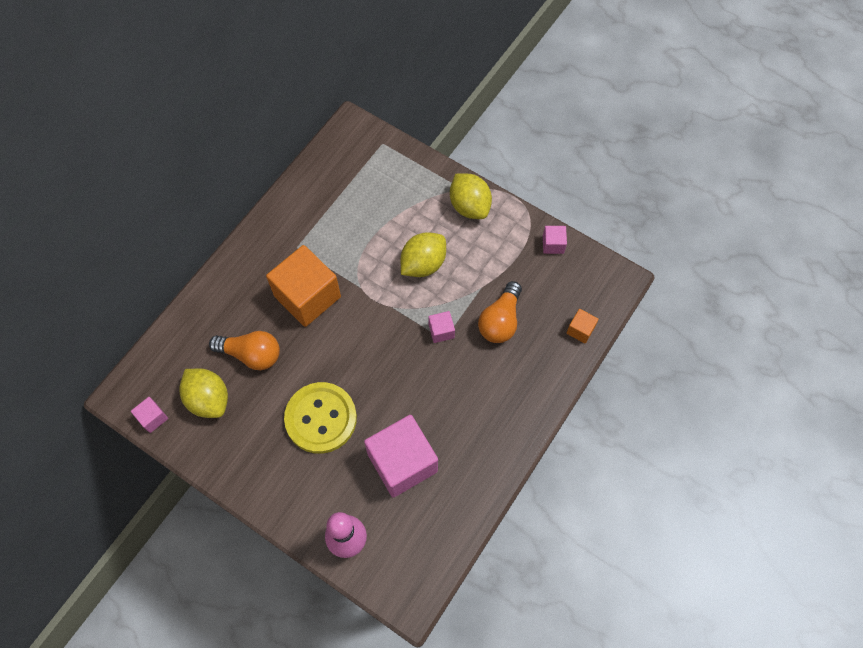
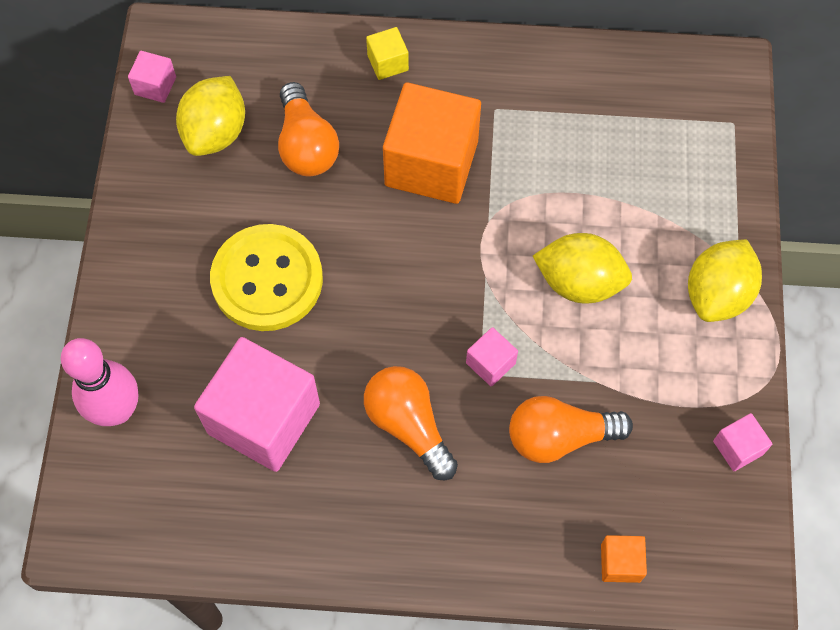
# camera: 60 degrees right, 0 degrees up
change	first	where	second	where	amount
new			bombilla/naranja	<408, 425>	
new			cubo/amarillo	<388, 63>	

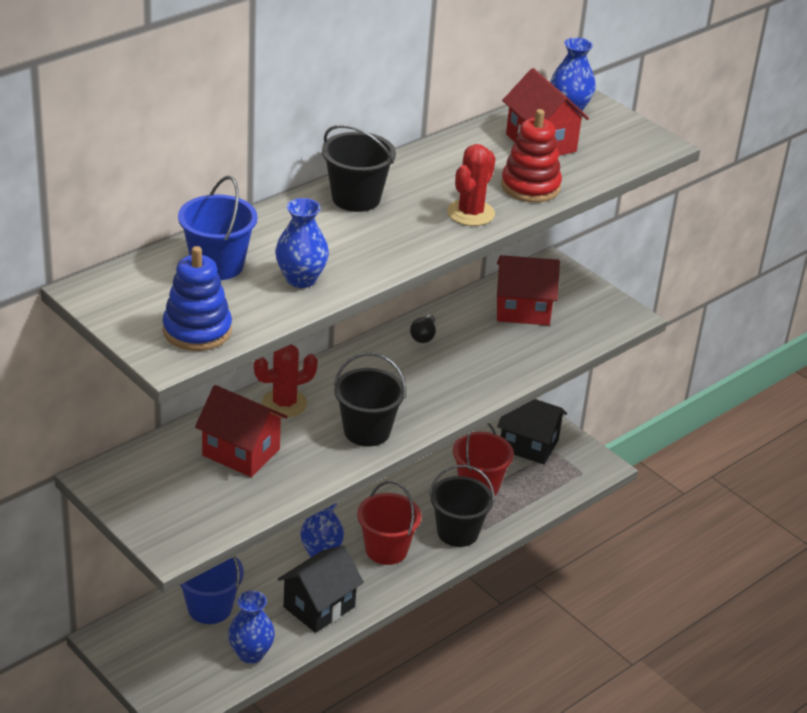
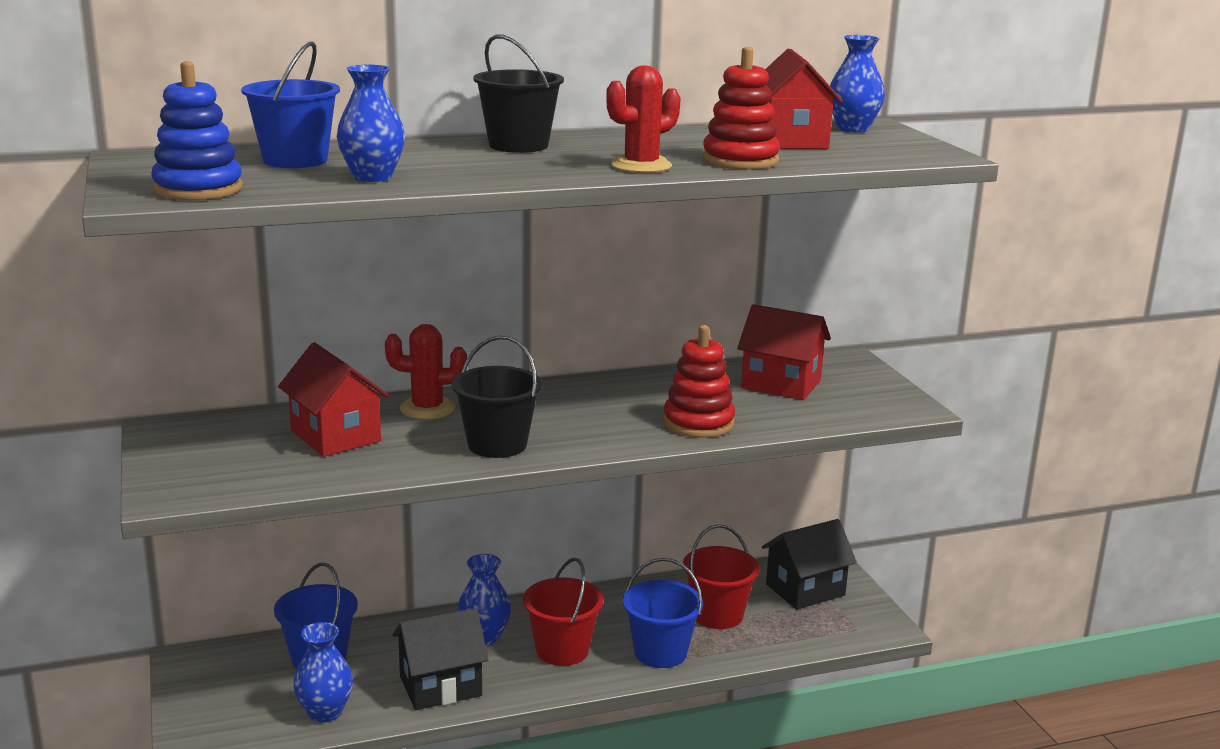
# camera: 25 degrees right, 15 degrees down
change	first	where	second	where	amount
repainted	balde/negro	<457, 532>	balde/azul	<660, 652>	
new			juguete apilable/rojo	<698, 423>	
rotated	casa/negro	<528, 445>		<805, 590>	75 degrees counterclockwise
gone	bombilla/negro	<423, 336>			

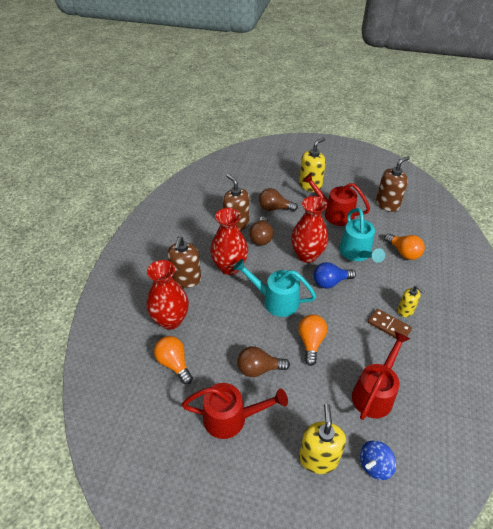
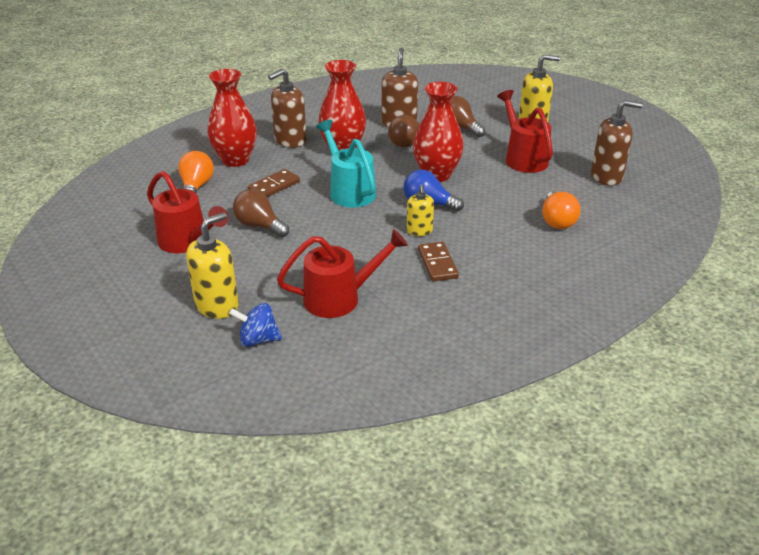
# camera: 40 degrees right, 10 degrees down
change	first	where	second	where	amount
new			ficha de dominó/marrón	<274, 186>	
shifted	dispensador de jabón/amarillo	<405, 310>		<419, 231>	
gone	bombilla/naranja	<311, 342>			
gone	regadera/turquesa	<357, 253>			

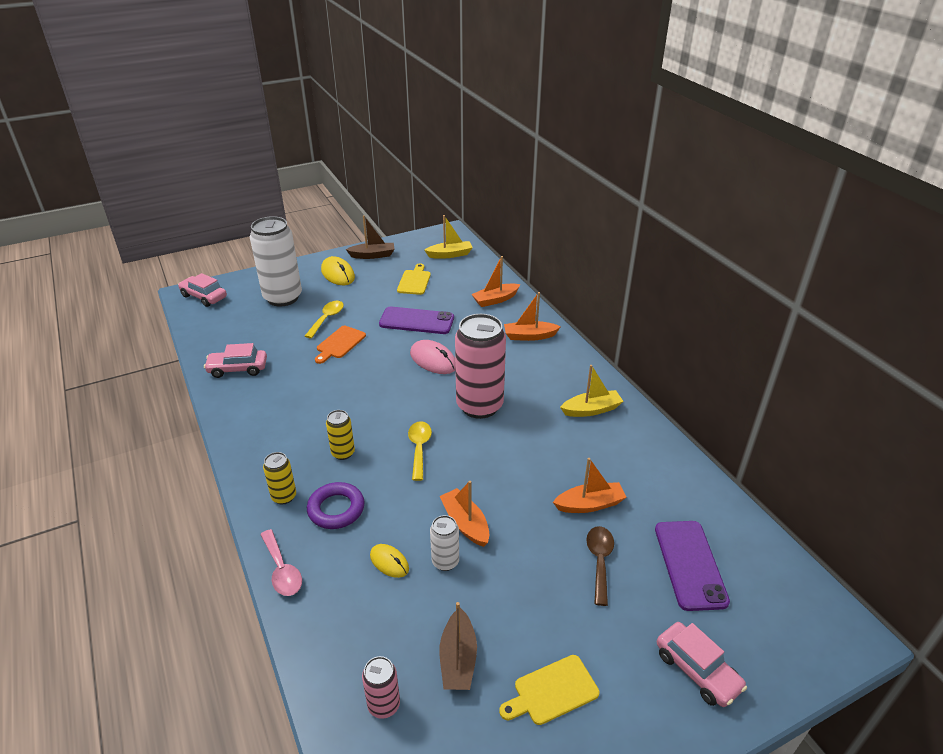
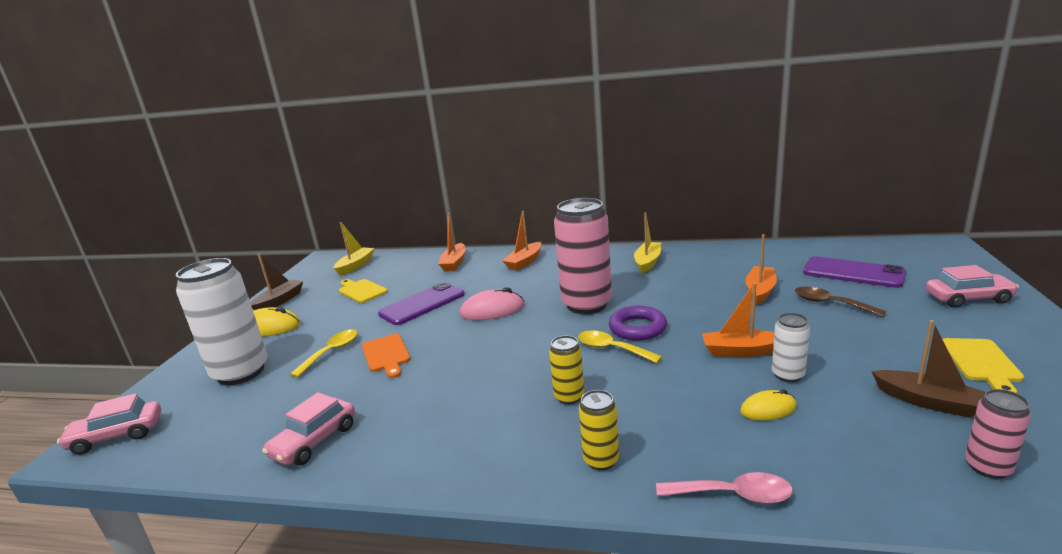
# camera: 50 degrees left, 15 degrees down
change	first	where	second	where	amount
rotated	cuchara/amarillo	<327, 319>		<331, 352>	60 degrees clockwise
shifted	anillo/morado	<336, 509>		<637, 328>	

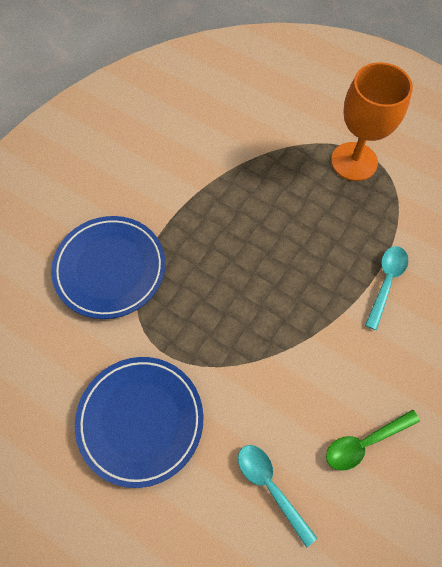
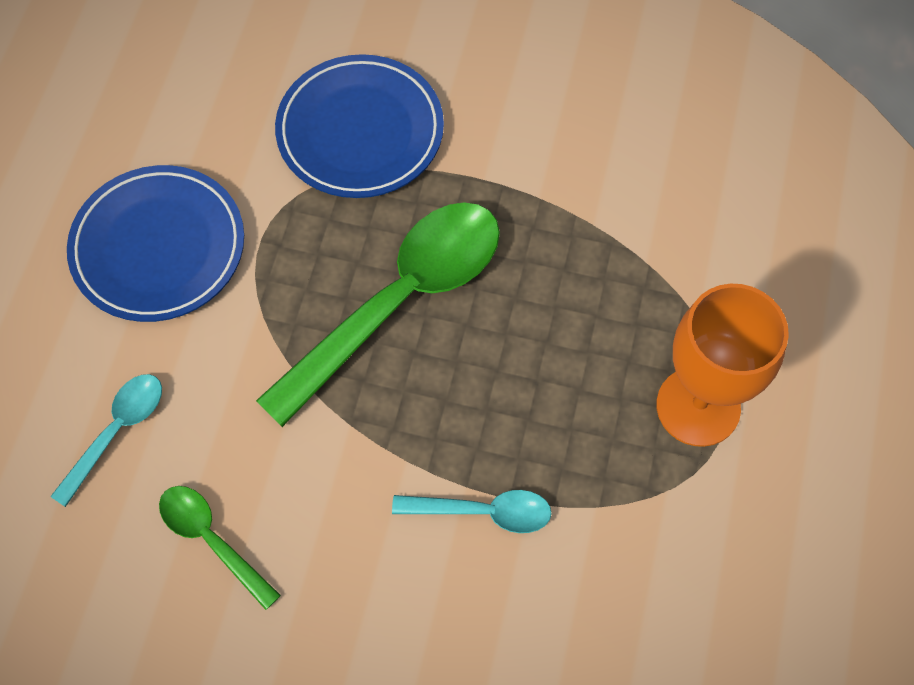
# camera: 70 degrees right, 0 degrees up
change	first	where	second	where	amount
new			cuchara/verde	<398, 302>	

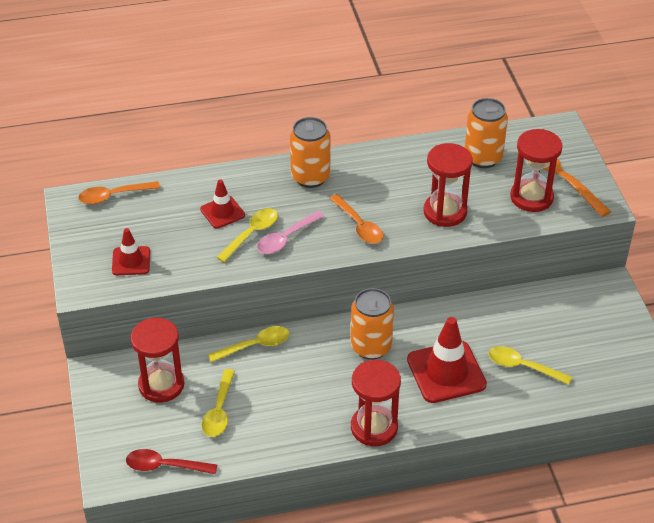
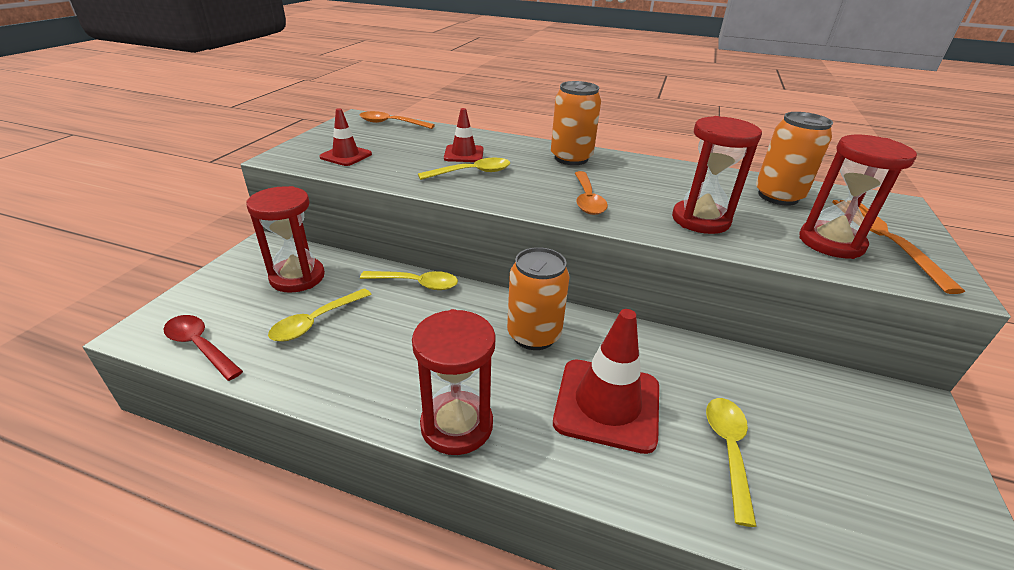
# camera: 30 degrees right, 10 degrees down
change	first	where	second	where	amount
rotated	cuchara/amarillo	<522, 367>		<728, 450>	45 degrees clockwise
gone	cuchara/rosa	<286, 238>			

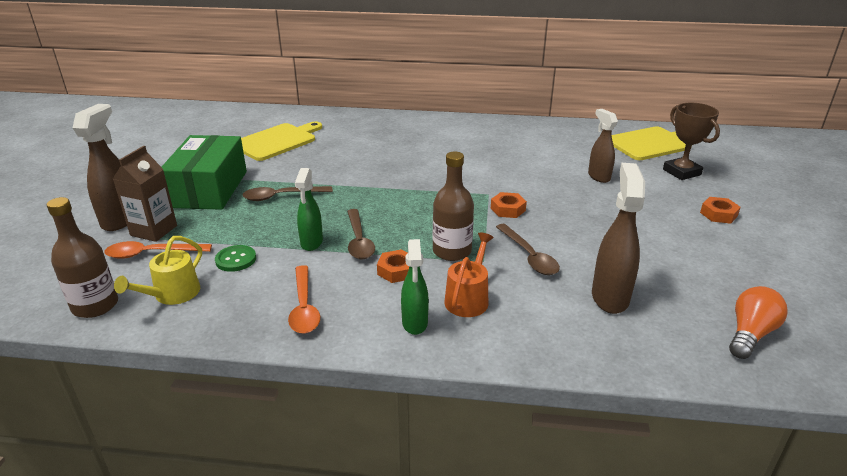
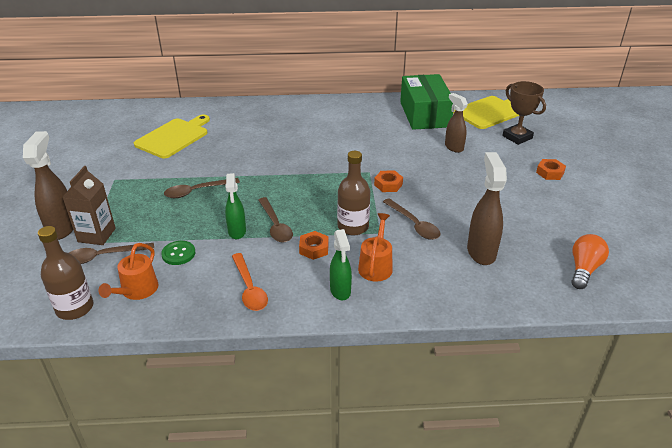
# camera: 10 degrees left, 5 degrees up
change	first	where	second	where	amount
repainted	cuchara/naranja	<151, 254>	cuchara/marrón	<104, 256>	
repainted	regadera/amarillo	<173, 294>	regadera/naranja	<137, 290>	
shifted	caja/verde	<209, 189>		<424, 114>	

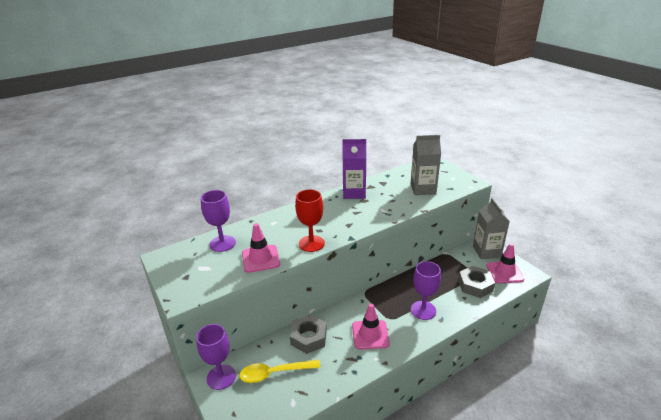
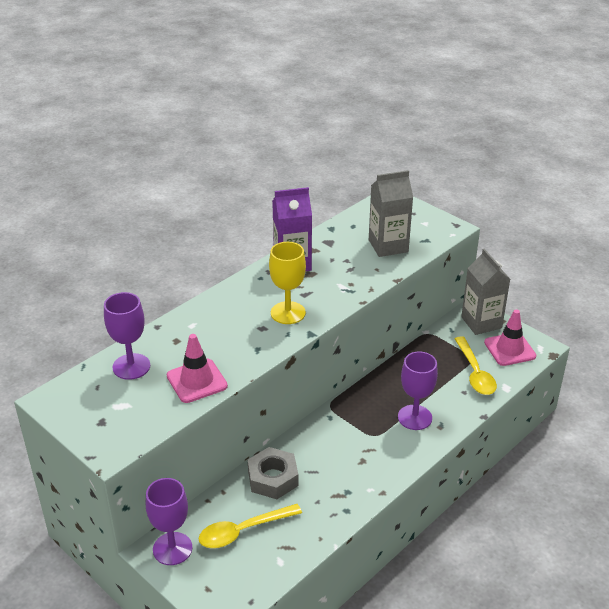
# camera: 15 degrees left, 5 degrees up
change	first	where	second	where	amount
new			copa/amarillo	<288, 313>	
swapped	tuerca/gris	<475, 285>	cuchara/amarillo	<475, 373>	
gone	copa/rojo	<311, 243>			
gone	cono de tráfico/rosa	<370, 335>			

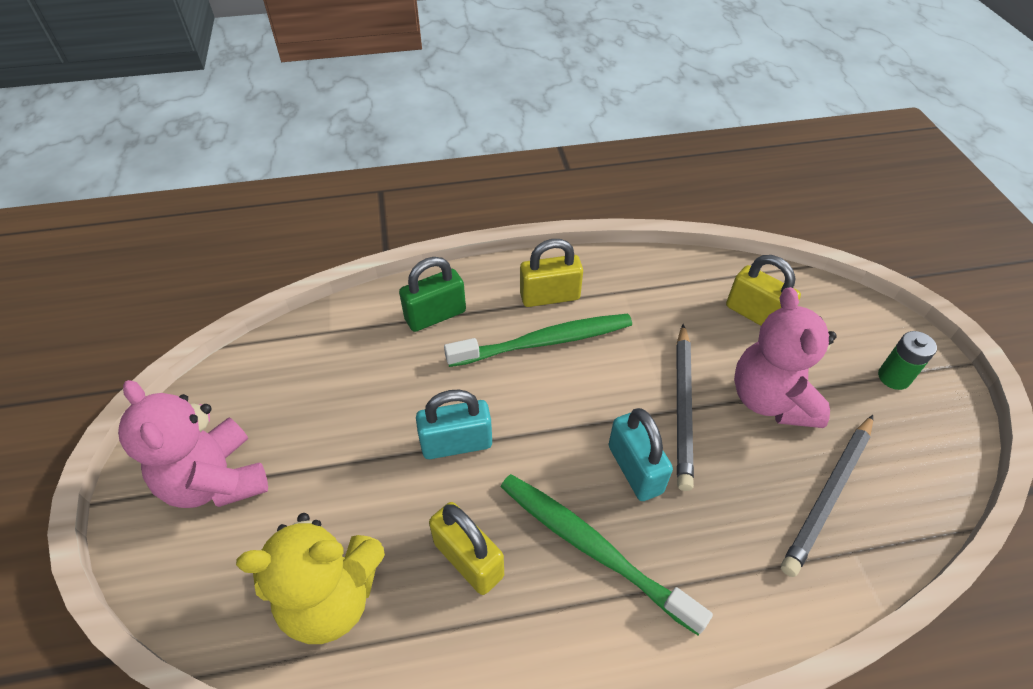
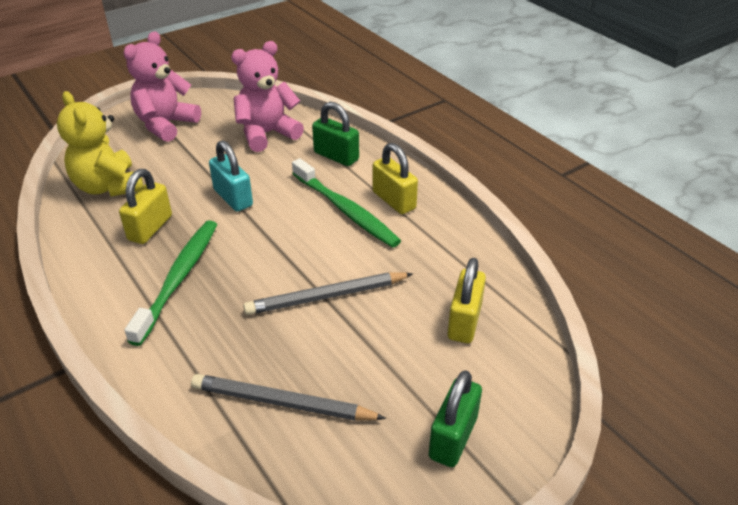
# camera: 65 degrees right, 10 degrees down
change	first	where	second	where	amount
shifted	osito/rosa	<770, 399>		<267, 134>	
swapped	pila/verde	<893, 377>	candado/verde	<453, 437>	
gone	candado/turquesa	<635, 469>			

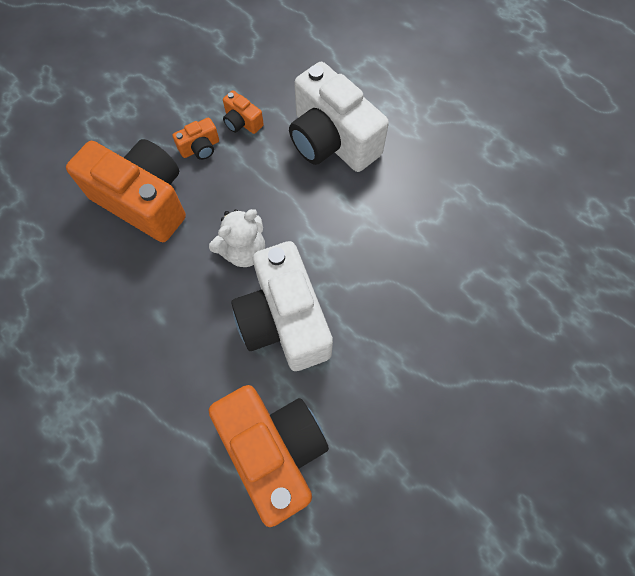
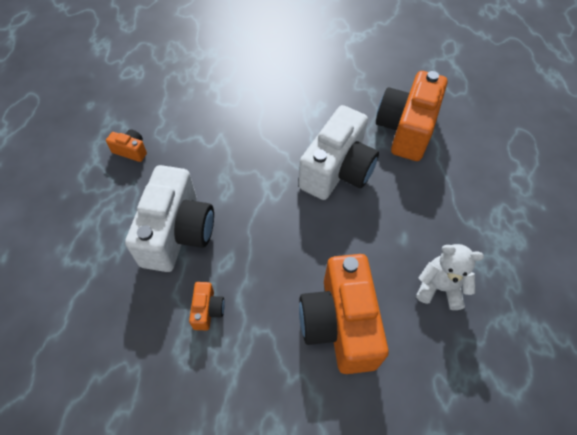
# camera: 130 degrees left, 10 degrees down
change	first	where	second	where	amount
shifted	cámara/naranja	<200, 148>		<131, 151>	
shifted	osito/blanco	<243, 251>		<439, 288>	

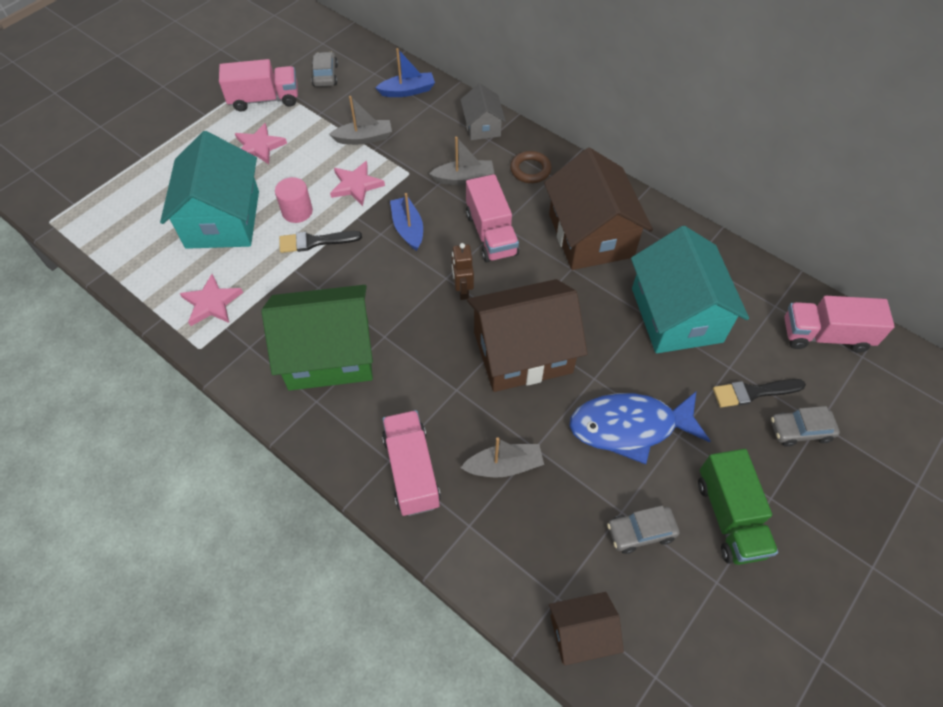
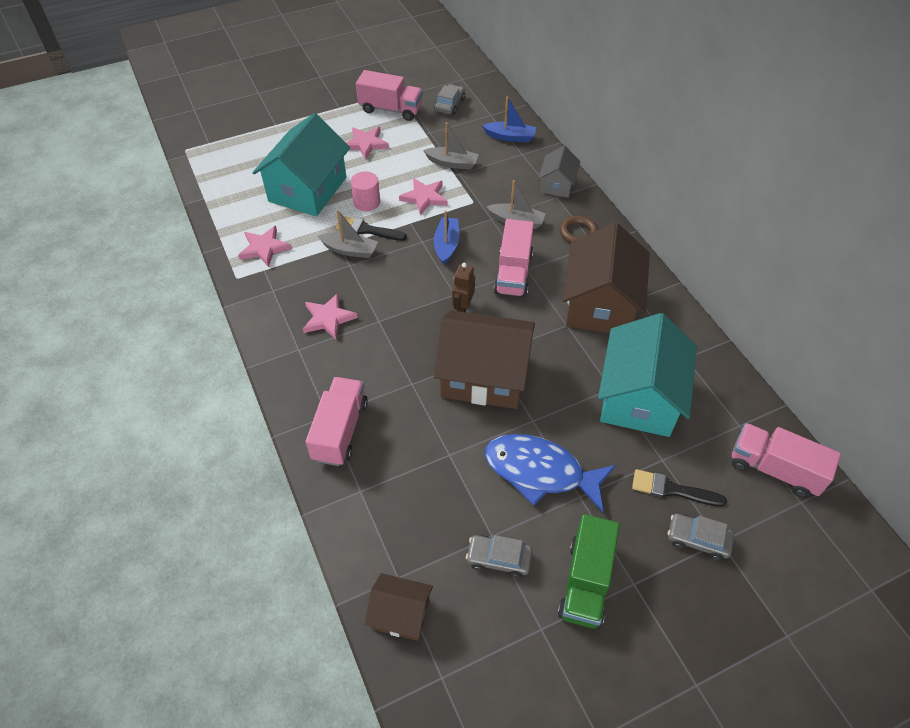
# camera: 25 degrees right, 5 degrees down
change	first	where	second	where	amount
swapped	casa/verde	<329, 354>	estrella/rosa	<328, 318>	
shifted	barco/gris	<504, 466>		<350, 250>	

